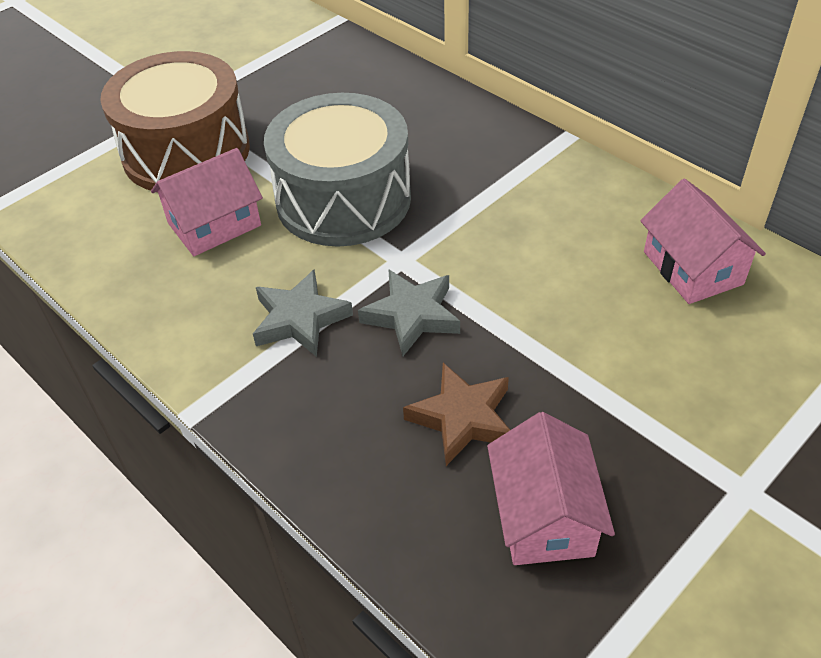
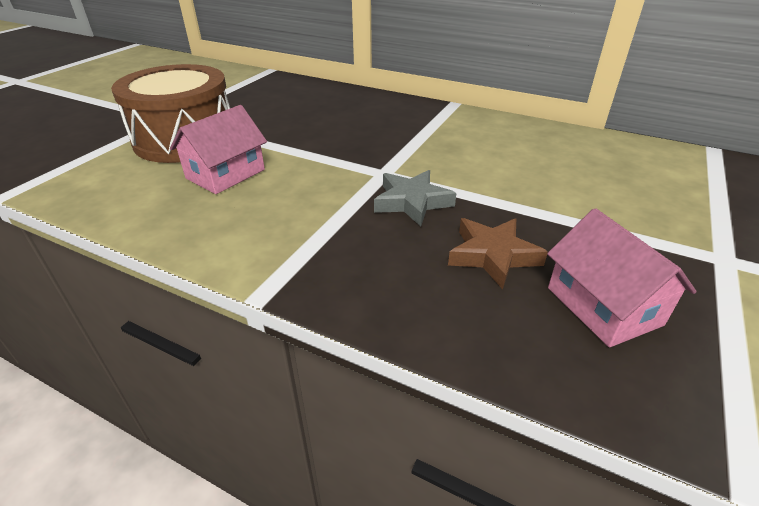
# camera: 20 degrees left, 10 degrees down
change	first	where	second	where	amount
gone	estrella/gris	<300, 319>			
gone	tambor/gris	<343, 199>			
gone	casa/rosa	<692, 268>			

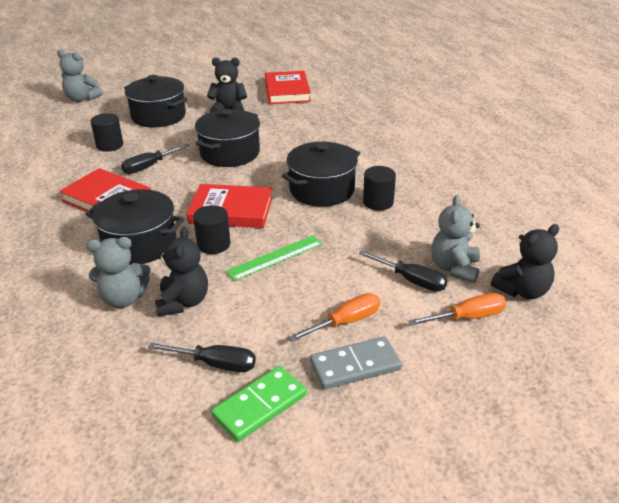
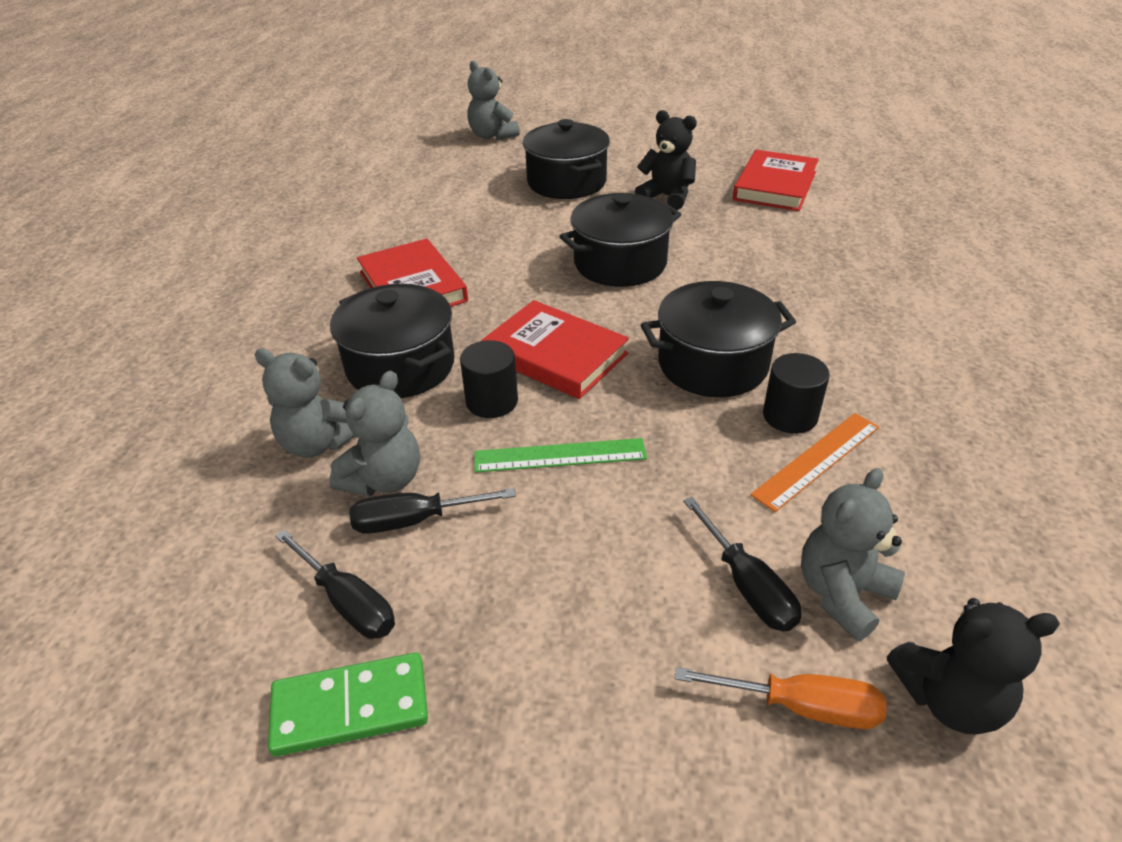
# camera: 30 degrees right, 5 degrees up
change	first	where	second	where	amount
repainted	osito/negro	<183, 302>	osito/gris	<384, 479>	
shifted	destornillador/negro	<150, 166>		<415, 520>	
new			regla/naranja	<816, 460>	
gone	cilindro/negro	<110, 145>			
gone	destornillador/naranja	<345, 322>			
gone	ficha de dominó/gris	<355, 365>			

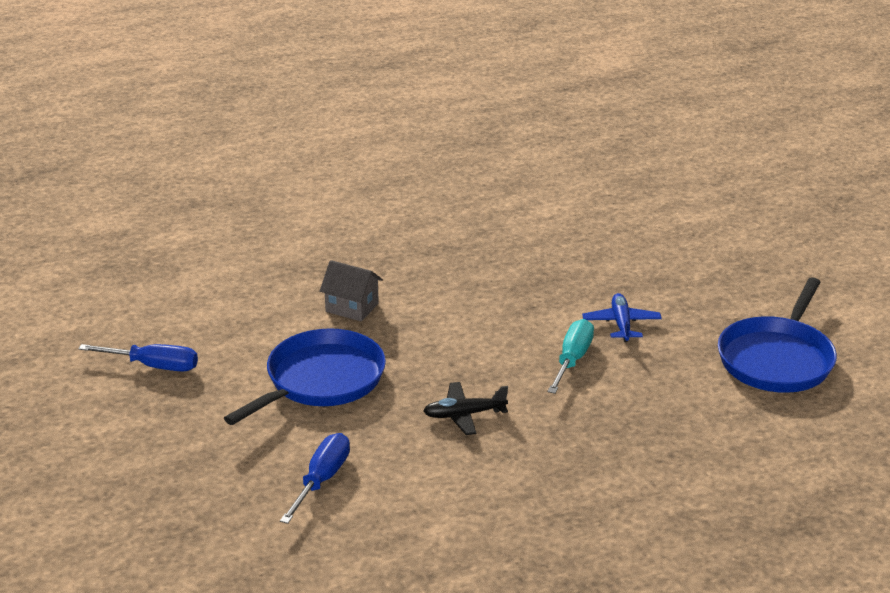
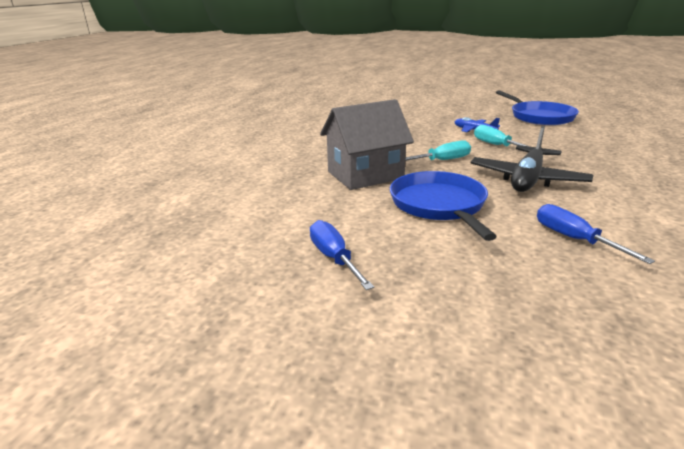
# camera: 50 degrees left, 5 degrees down
change	first	where	second	where	amount
rotated	destornillador/azul	<153, 366>		<334, 258>	75 degrees counterclockwise
scaled	casa/gris	<352, 307>		<365, 175>	x1.92
new			destornillador/turquesa	<442, 160>	
scaled	avión/negro	<464, 415>		<527, 179>	x1.87

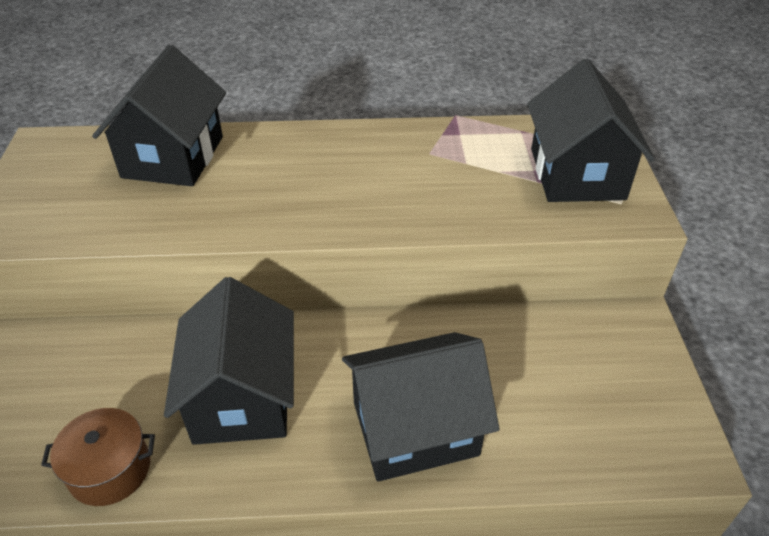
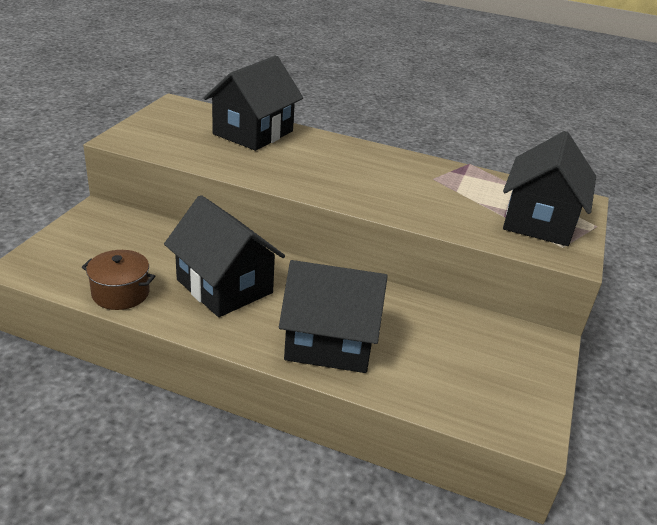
# camera: 20 degrees right, 10 degrees down
change	first	where	second	where	amount
rotated	casa/negro	<242, 397>		<224, 286>	60 degrees counterclockwise

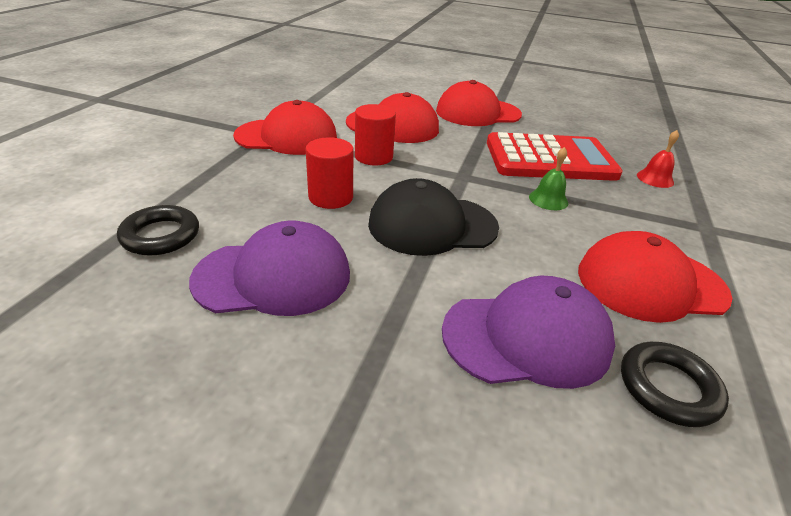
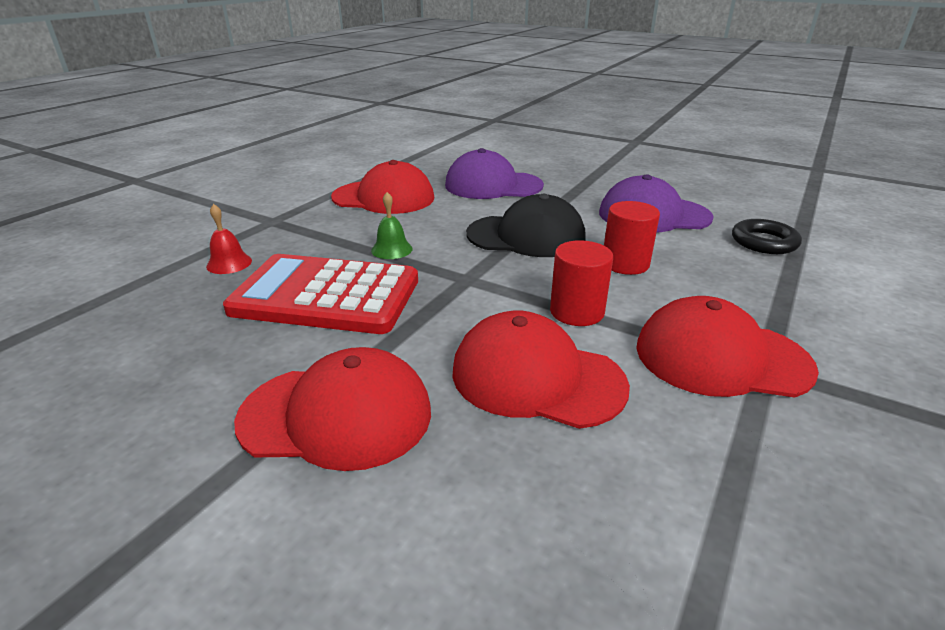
# camera: 165 degrees left, 5 degrees down
change	first	where	second	where	amount
gone	anillo/negro	<668, 388>			

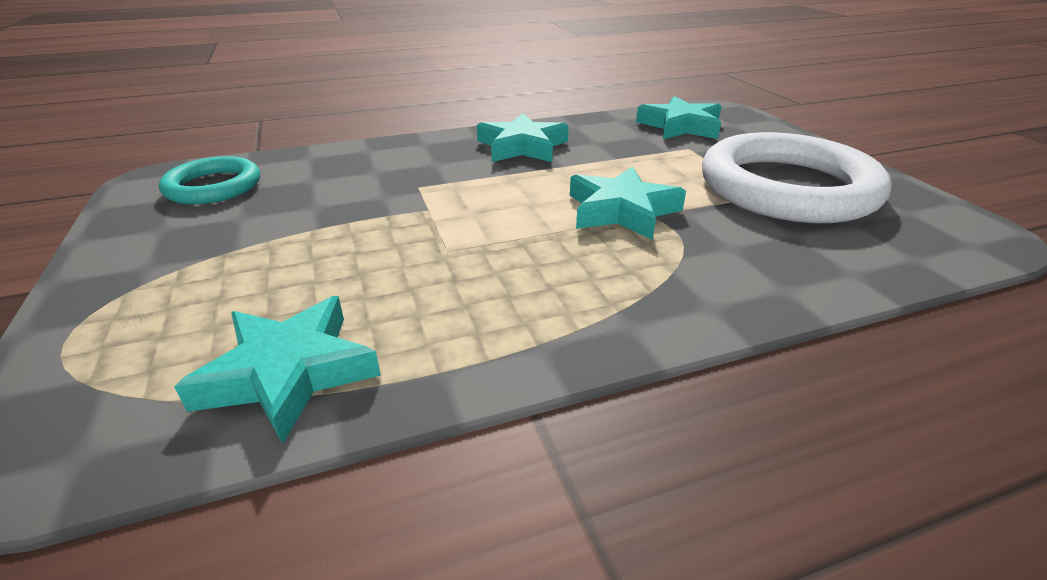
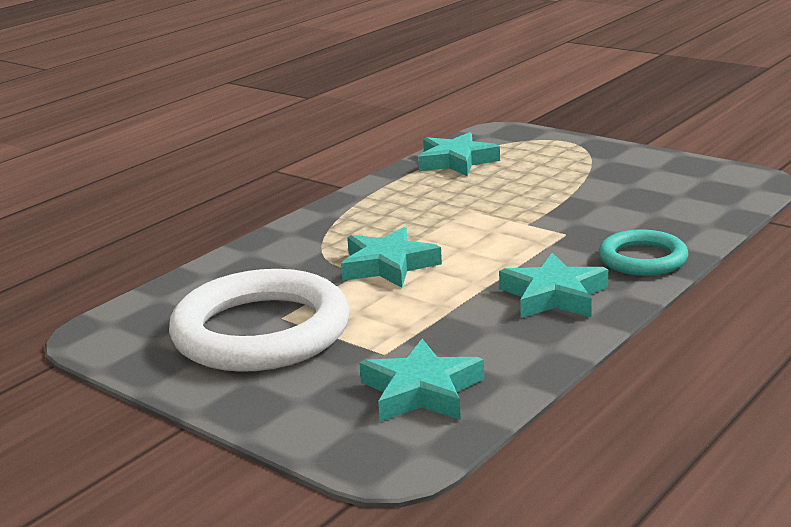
# camera: 150 degrees right, 10 degrees down
change	first	where	second	where	amount
shifted	anillo/turquesa	<213, 186>		<642, 259>	

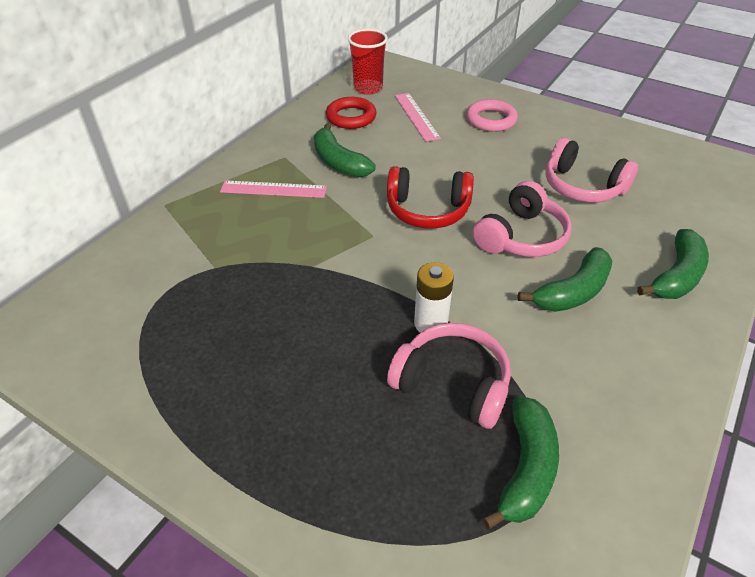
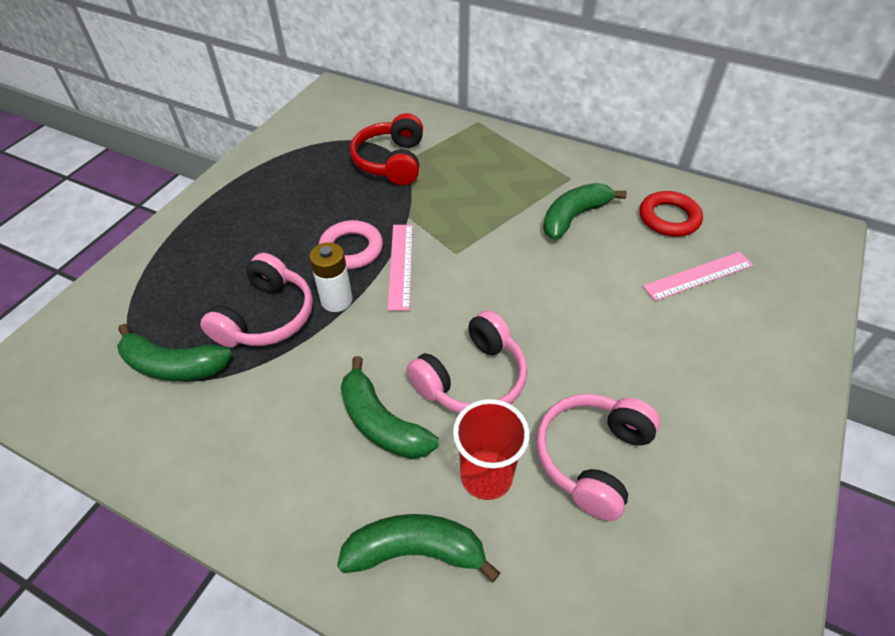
# camera: 85 degrees right, 5 degrees up
change	first	where	second	where	amount
shifted	anillo/rosa	<491, 120>		<351, 249>	
rotated	plátano/verde	<677, 276>		<415, 551>	150 degrees clockwise
shifted	auriculares/rojo	<427, 210>		<391, 162>	
shifted	regla/rosa	<273, 189>		<400, 265>	
rotated	auriculares/rosa	<521, 237>		<472, 378>	75 degrees counterclockwise
shifted	vaso/rojo	<368, 88>		<486, 476>	

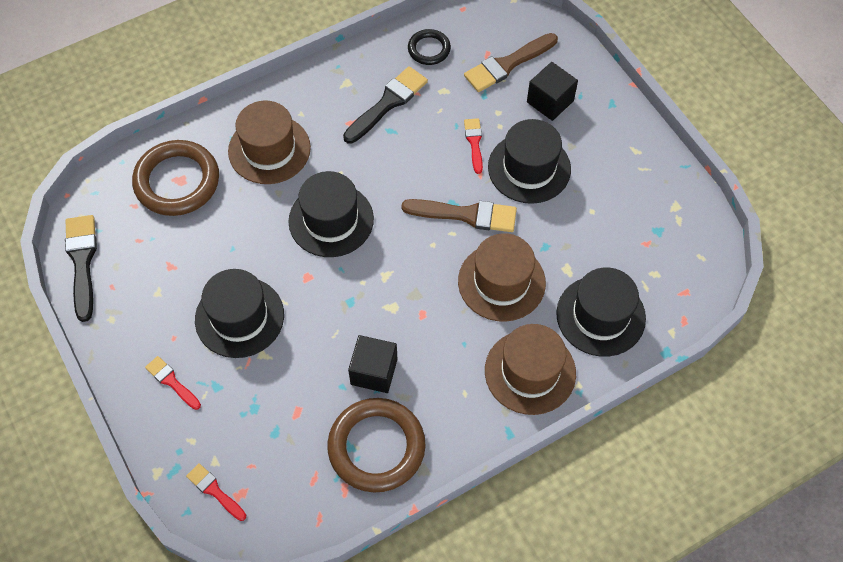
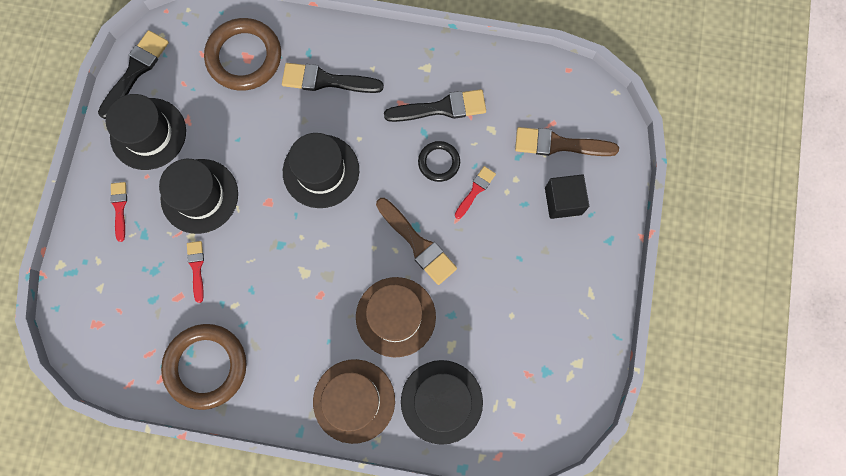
# camera: 40 degrees right, 15 degrees up
change	first	where	second	where	amount
shifted	sombrero/negro	<529, 168>		<148, 134>	
shifted	pincel/rojo	<214, 491>		<196, 267>	
swapped	sombrero/marrón	<269, 149>	pincel/negro	<326, 80>	
shifted	anillo/negro	<429, 49>		<439, 162>	
gone	cubo/negro	<374, 371>			

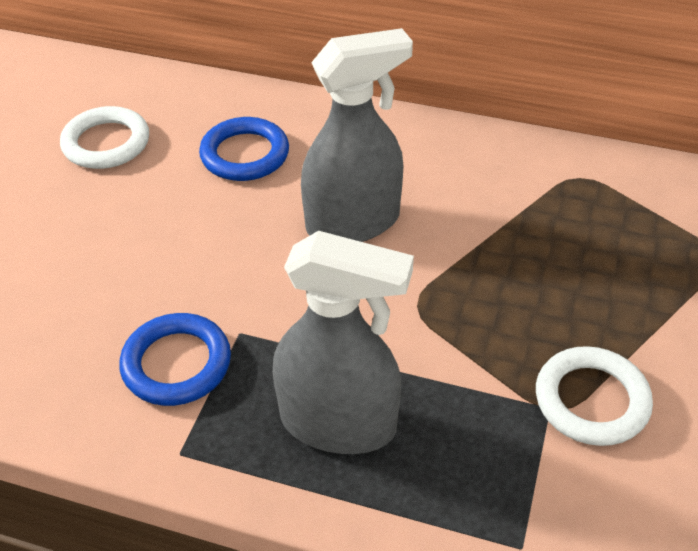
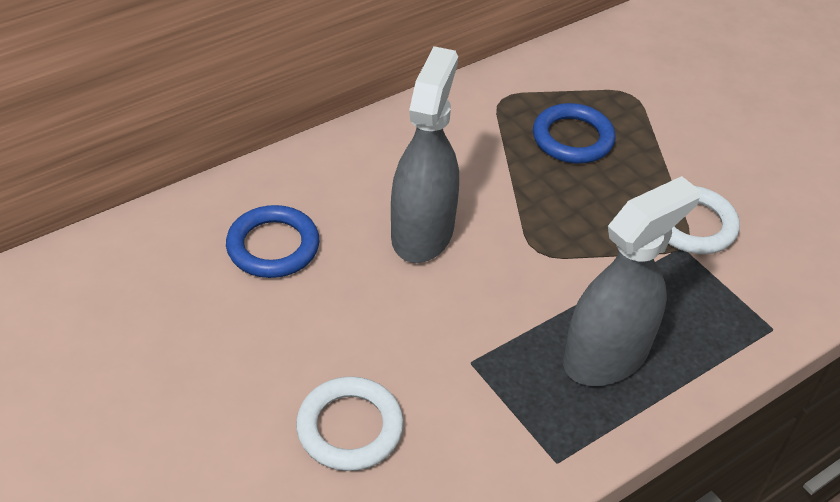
# camera: 55 degrees left, 0 degrees up
change	first	where	second	where	amount
shifted	anillo/blanco	<106, 143>		<350, 428>	
shifted	anillo/azul	<176, 364>		<572, 138>	

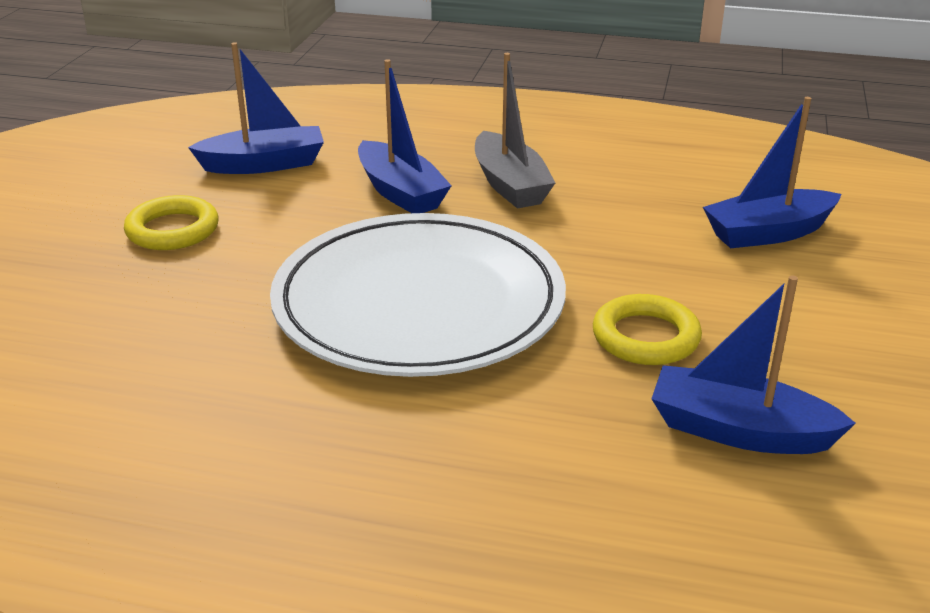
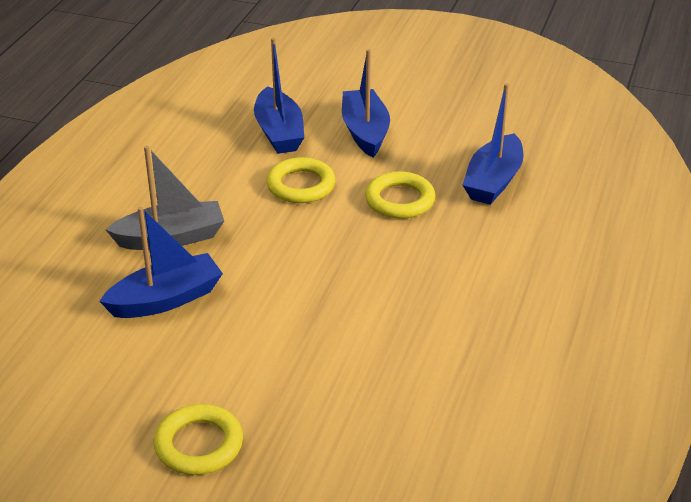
# camera: 85 degrees left, 5 degrees up
change	first	where	second	where	amount
new			anillo/amarillo	<301, 185>	
shifted	barco/azul	<264, 164>		<365, 132>	
gone	plato/blanco	<419, 303>			

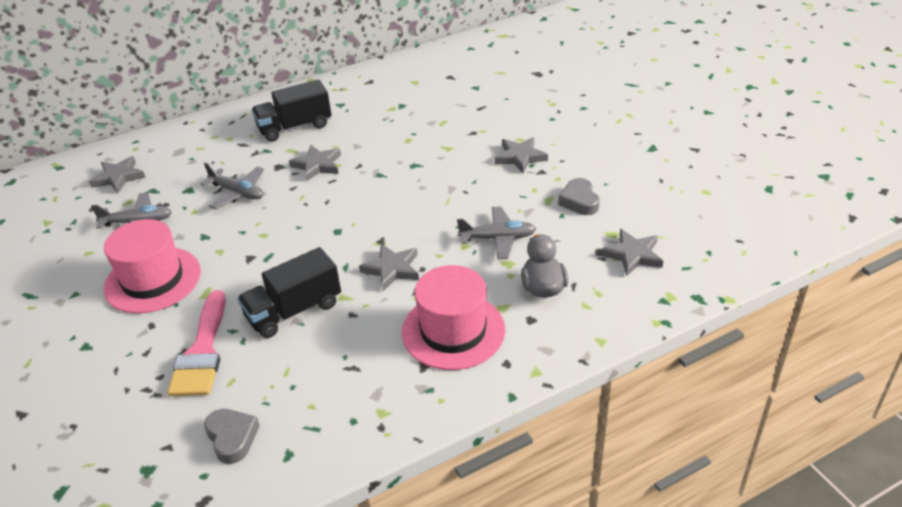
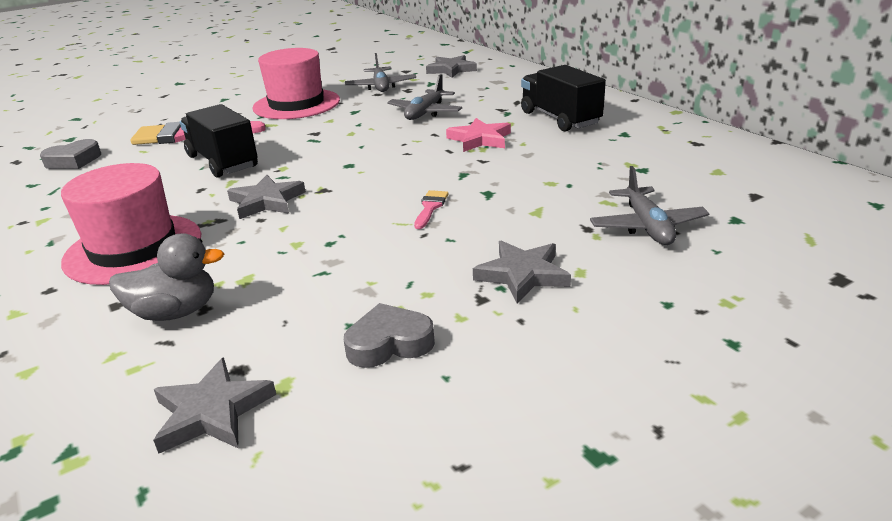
# camera: 85 degrees right, 10 degrees down
change	first	where	second	where	amount
new			pincel/rosa	<430, 207>	
repainted	estrella/gris	<317, 165>	estrella/rosa	<480, 139>	
shifted	avión/gris	<498, 238>		<647, 226>	

